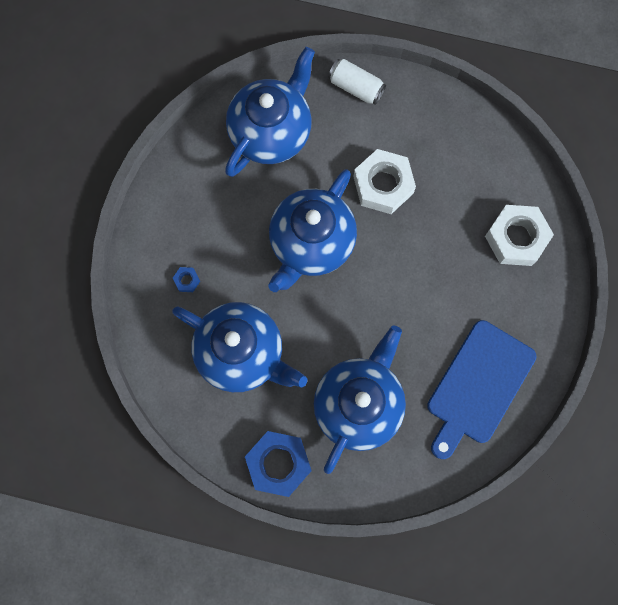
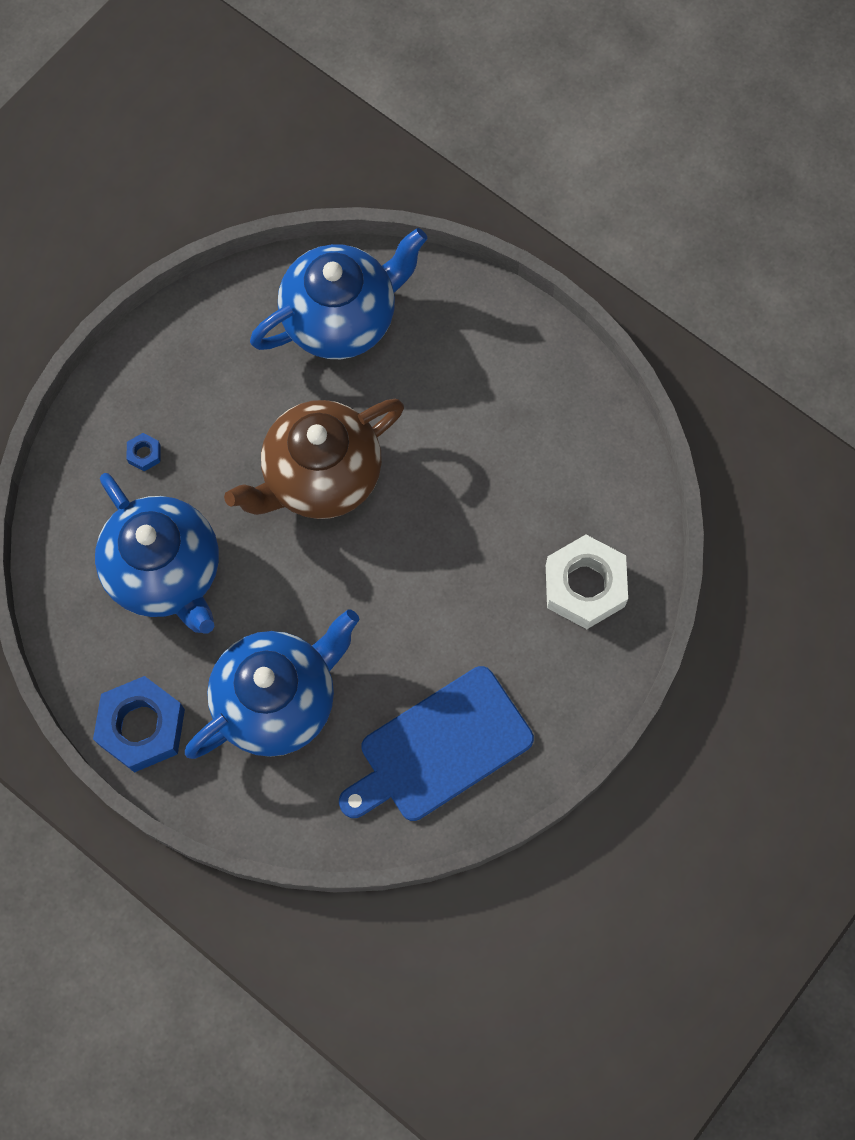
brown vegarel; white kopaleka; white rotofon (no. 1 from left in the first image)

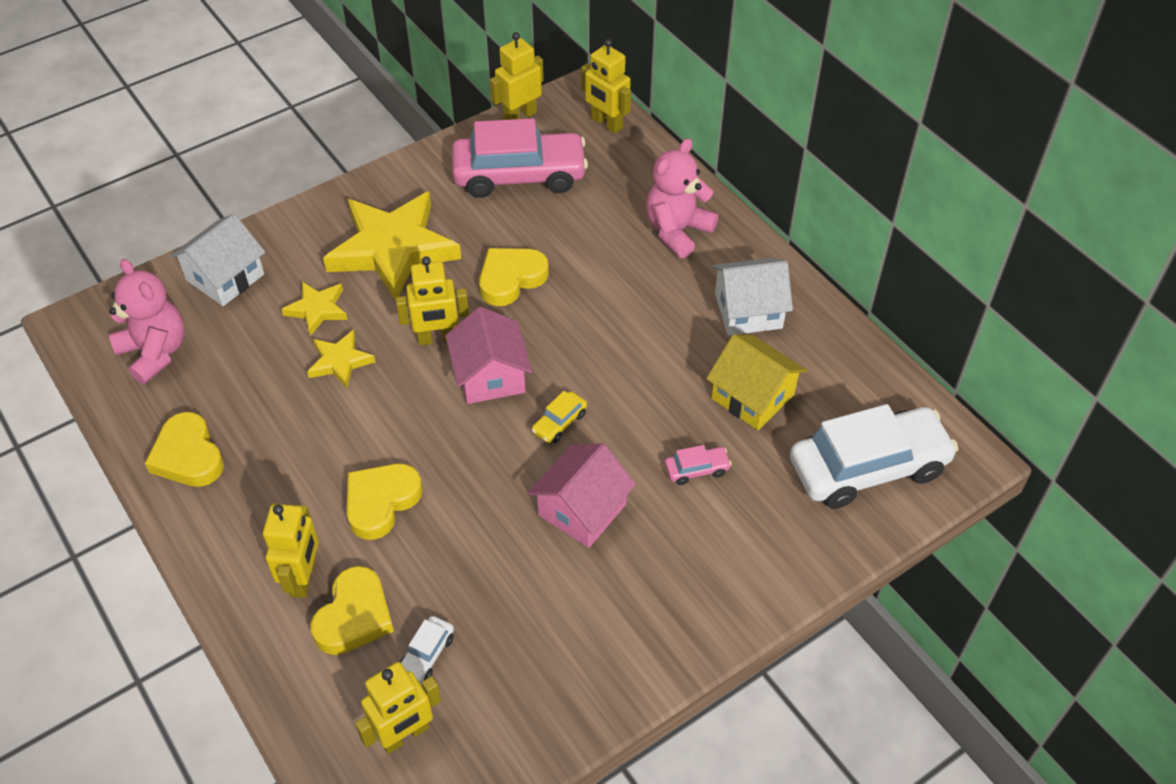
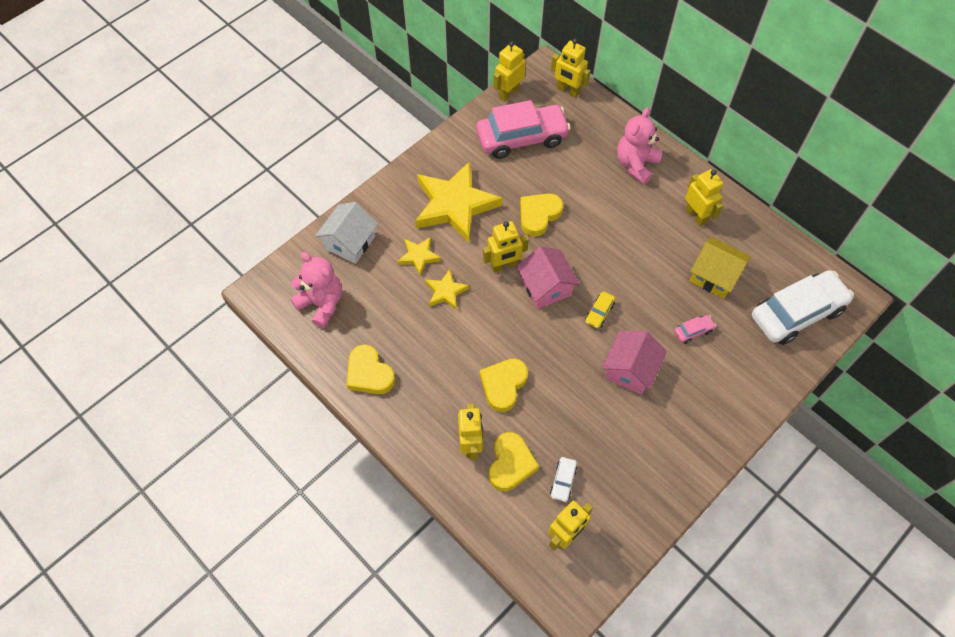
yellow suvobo (no. 6 from left)

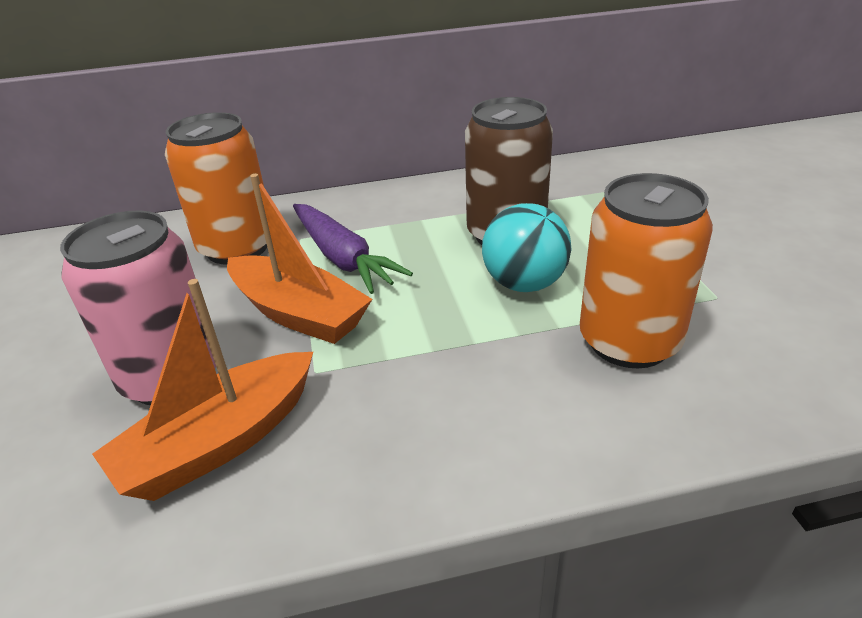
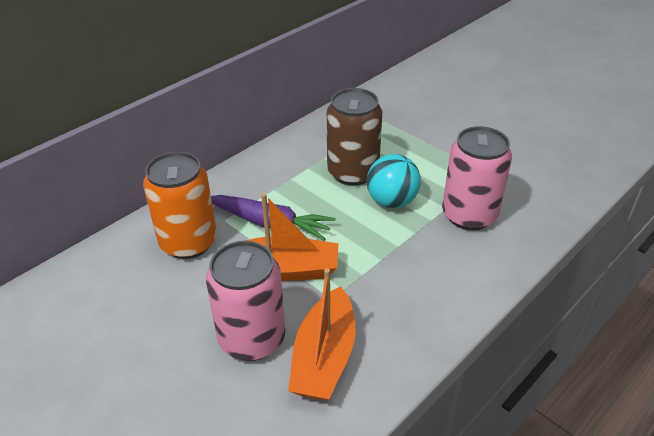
pink kopaleka (no. 2 from left)

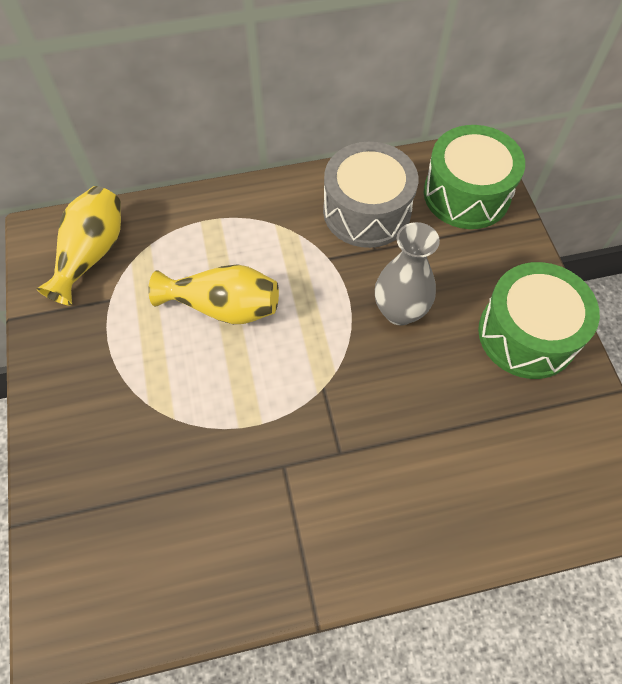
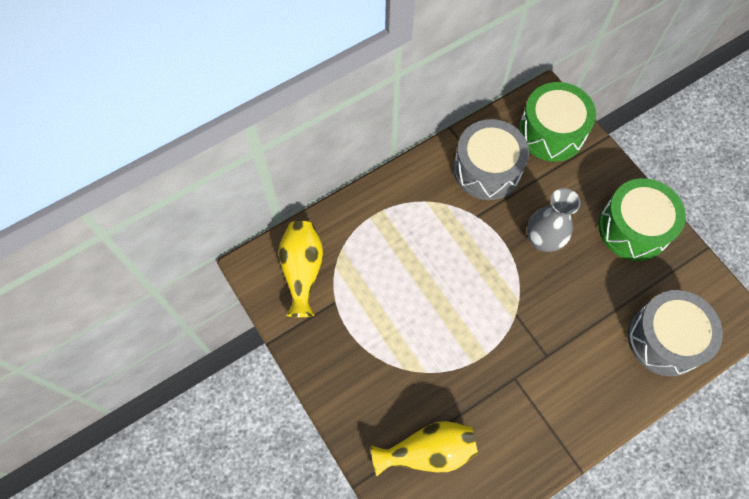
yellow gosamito (no. 2 from left); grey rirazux (no. 2 from left)

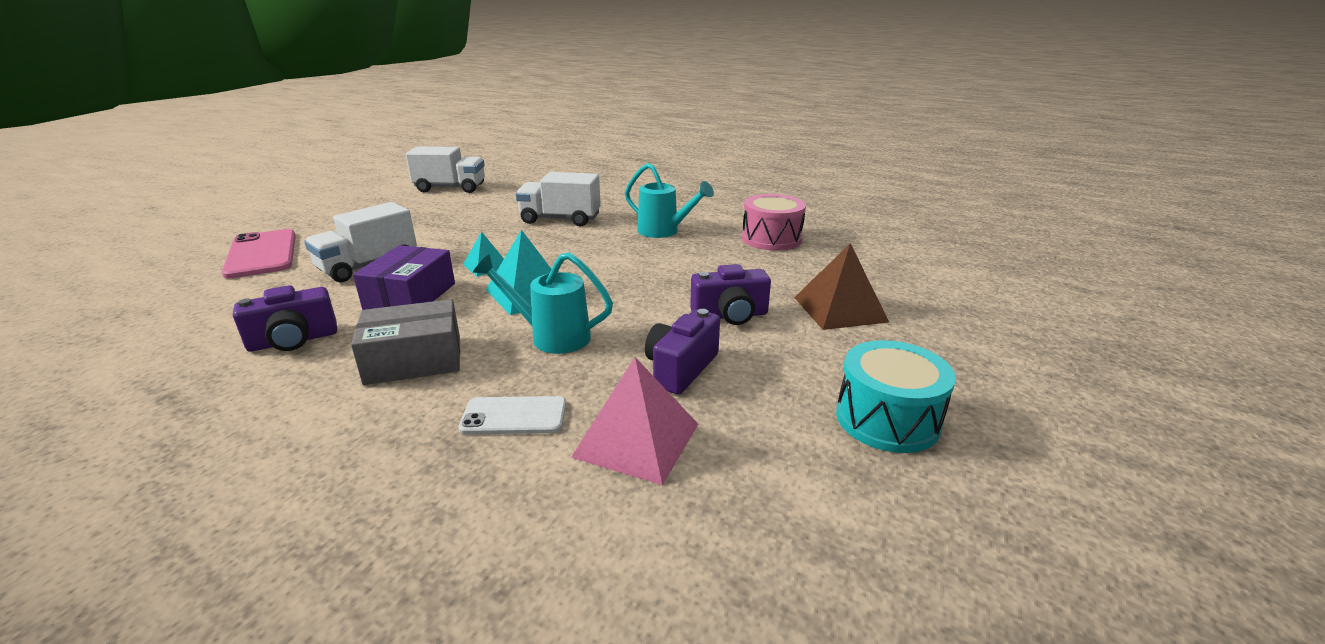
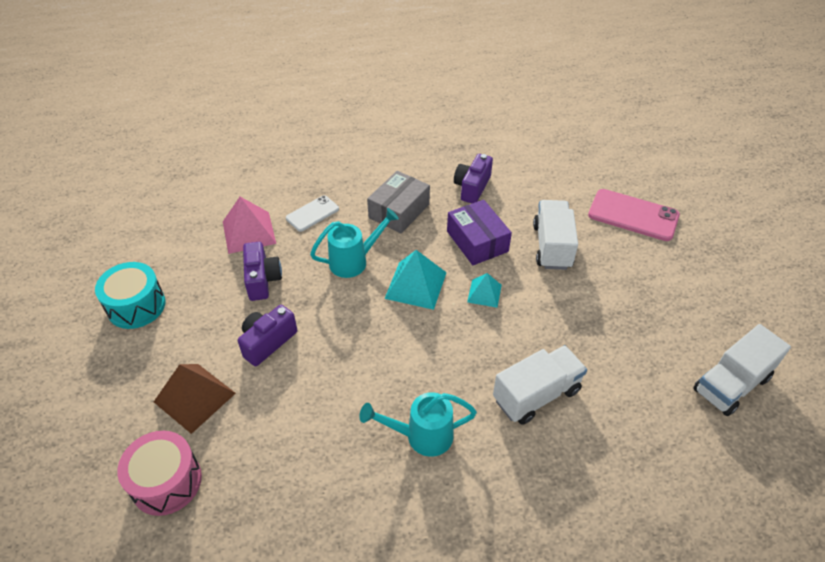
pink rirazux

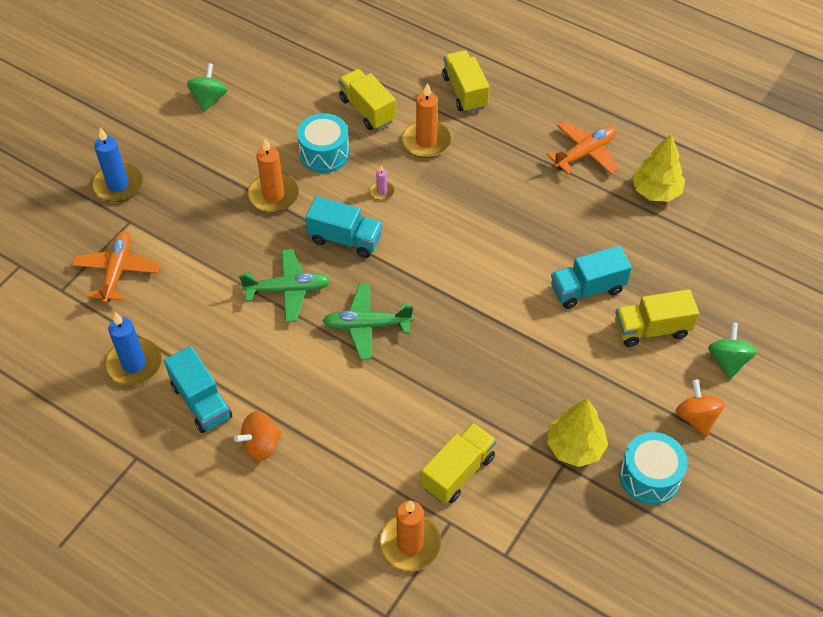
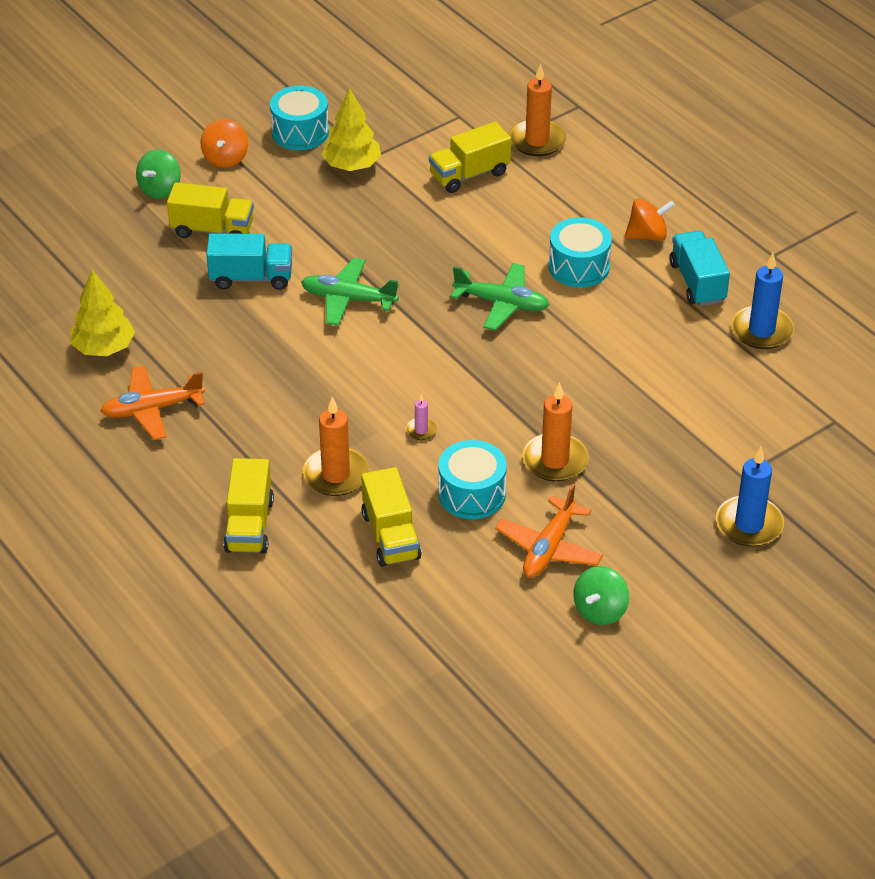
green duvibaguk (no. 1 from left); orange duvibaguk (no. 2 from left); turquoise rirazux (no. 3 from left); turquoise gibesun (no. 2 from left in the first image)

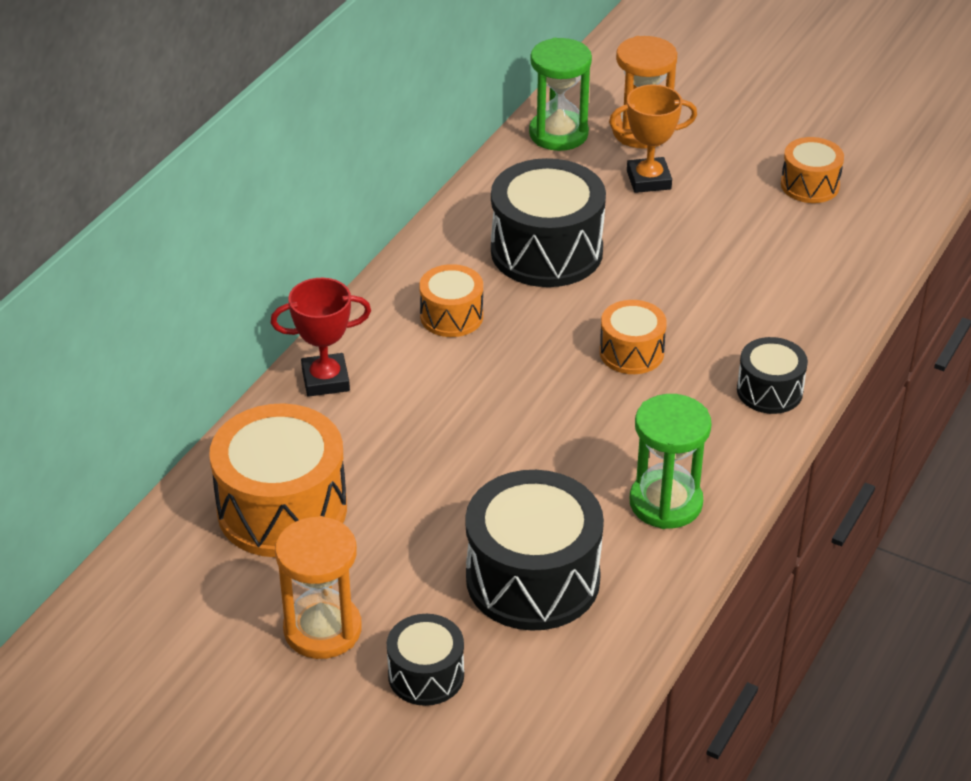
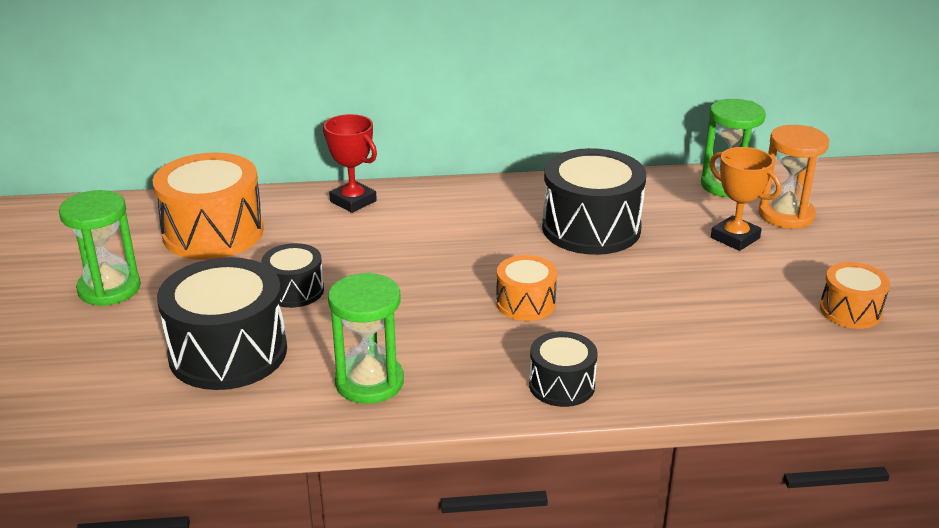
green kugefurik (no. 1 from left); black rirazux (no. 2 from left); orange rirazux (no. 2 from left in the first image)

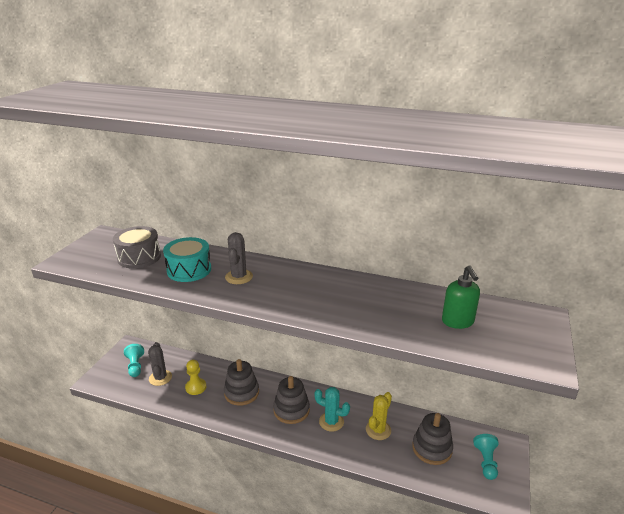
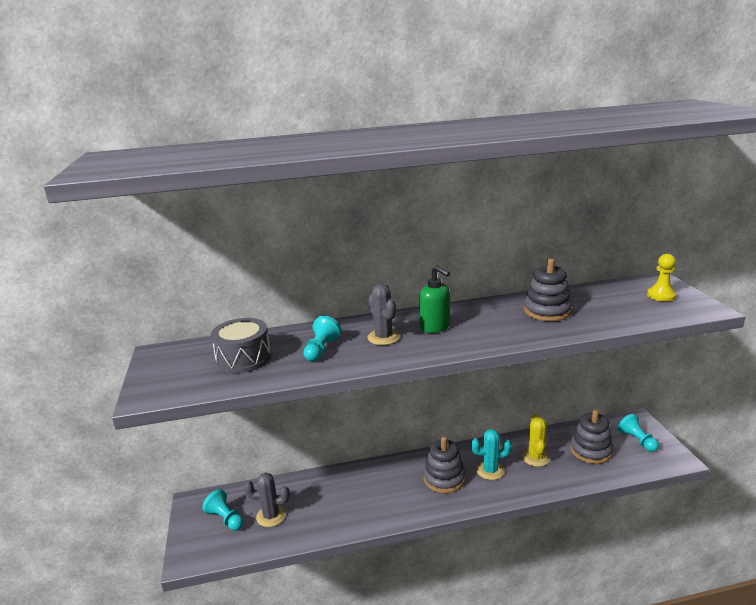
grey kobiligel (no. 1 from left); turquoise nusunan (no. 2 from left); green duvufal; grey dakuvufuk (no. 2 from left); yellow nusunan

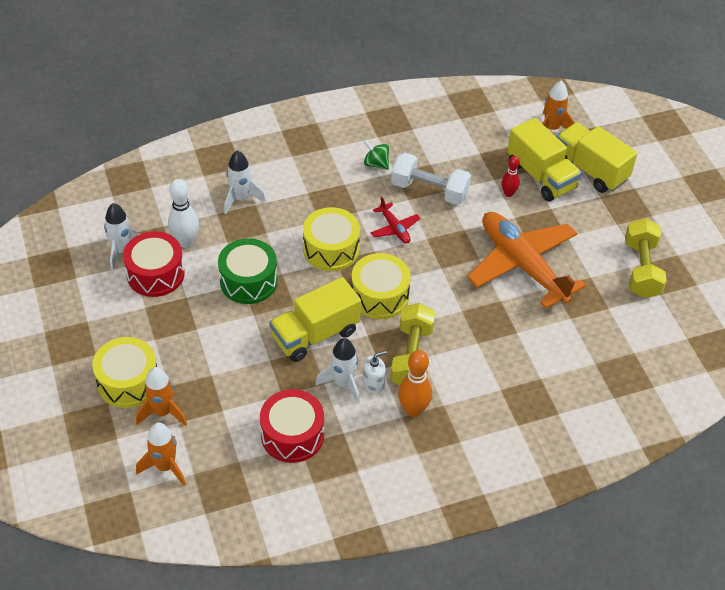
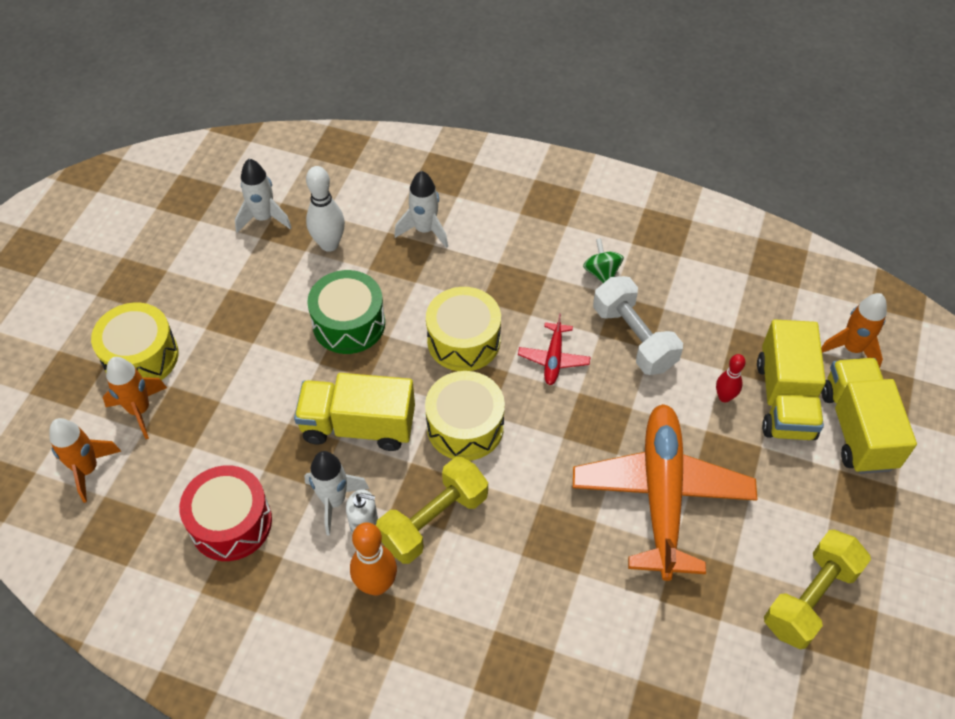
red rirazux (no. 1 from left in the first image)

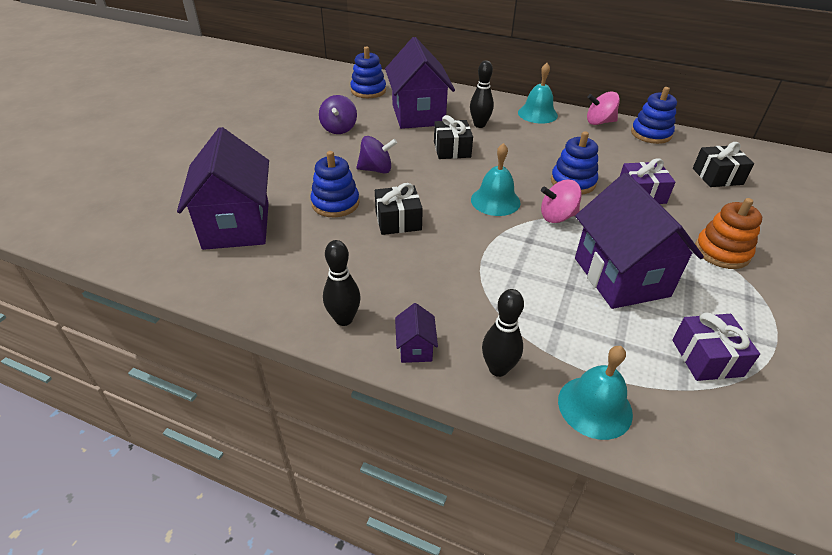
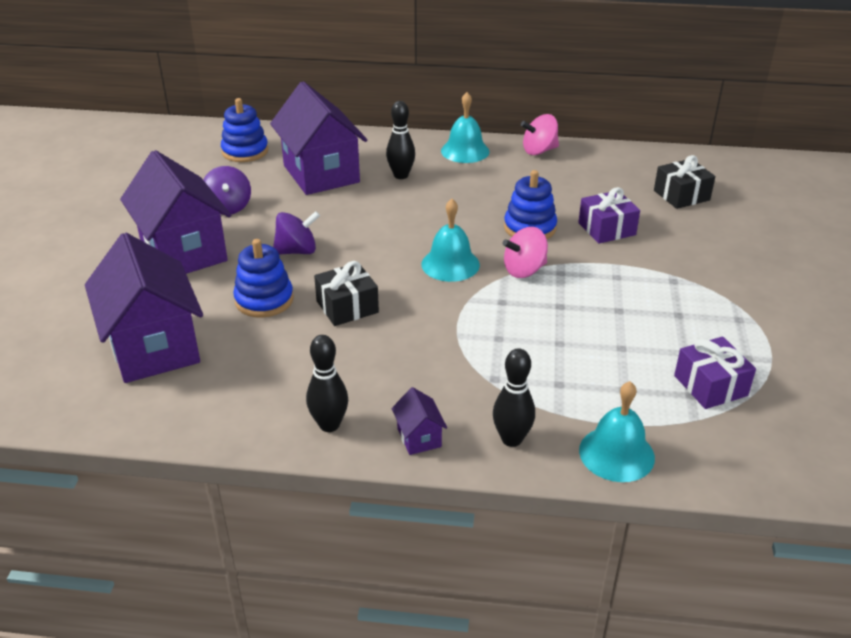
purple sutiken (no. 2 from left); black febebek (no. 2 from left in the first image); blue dakuvufuk (no. 4 from left in the first image); orange dakuvufuk

